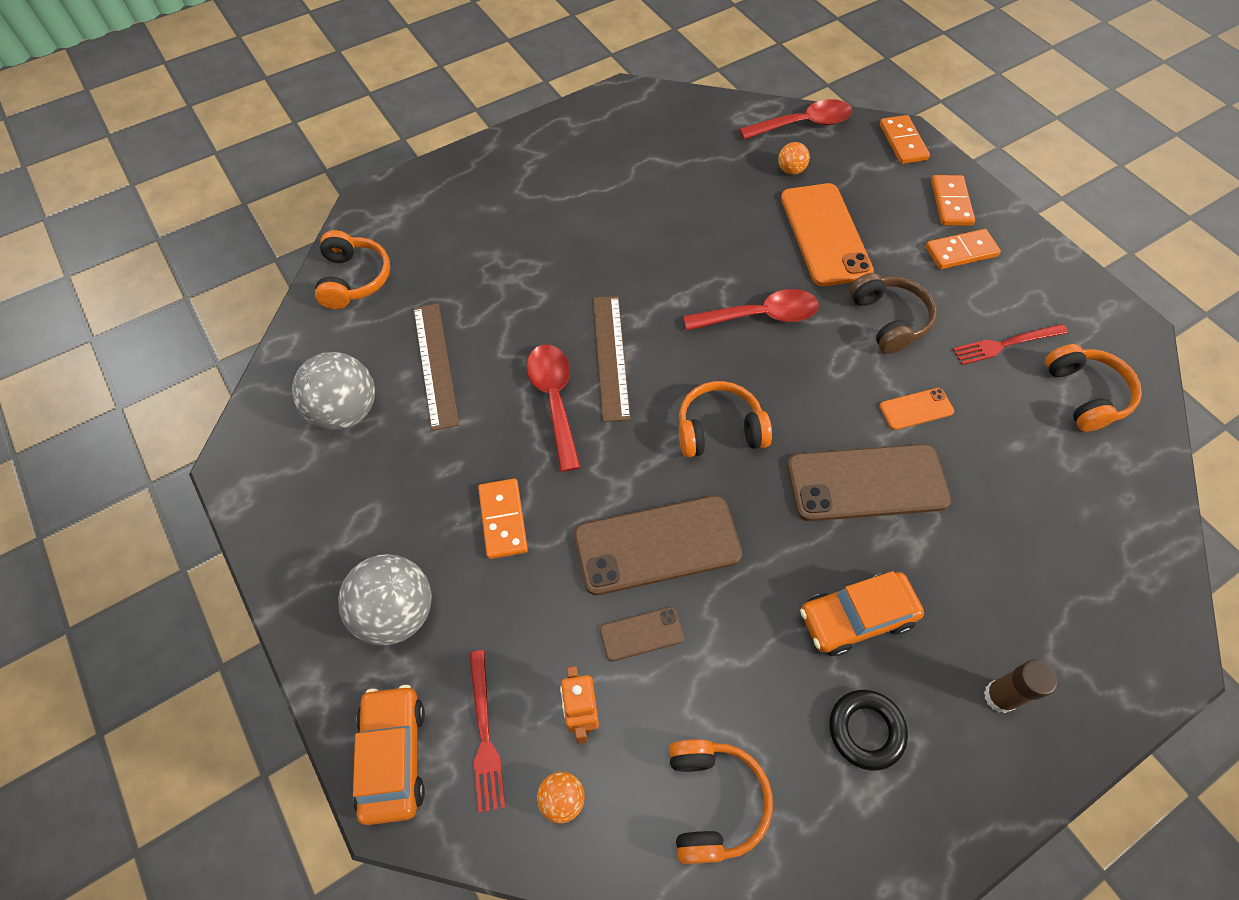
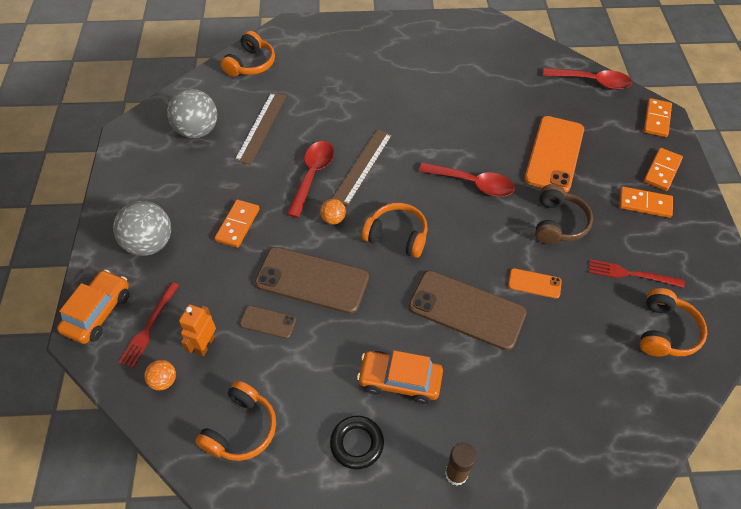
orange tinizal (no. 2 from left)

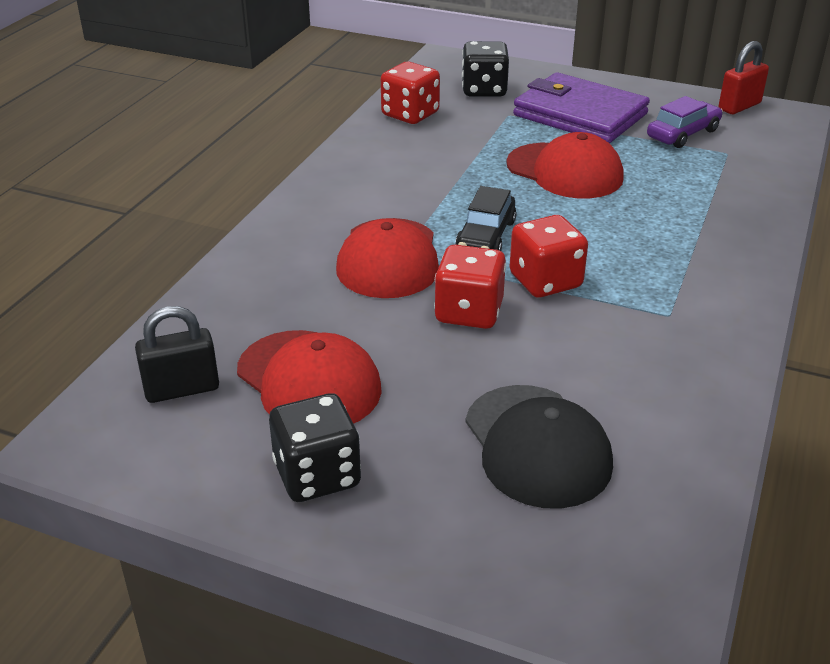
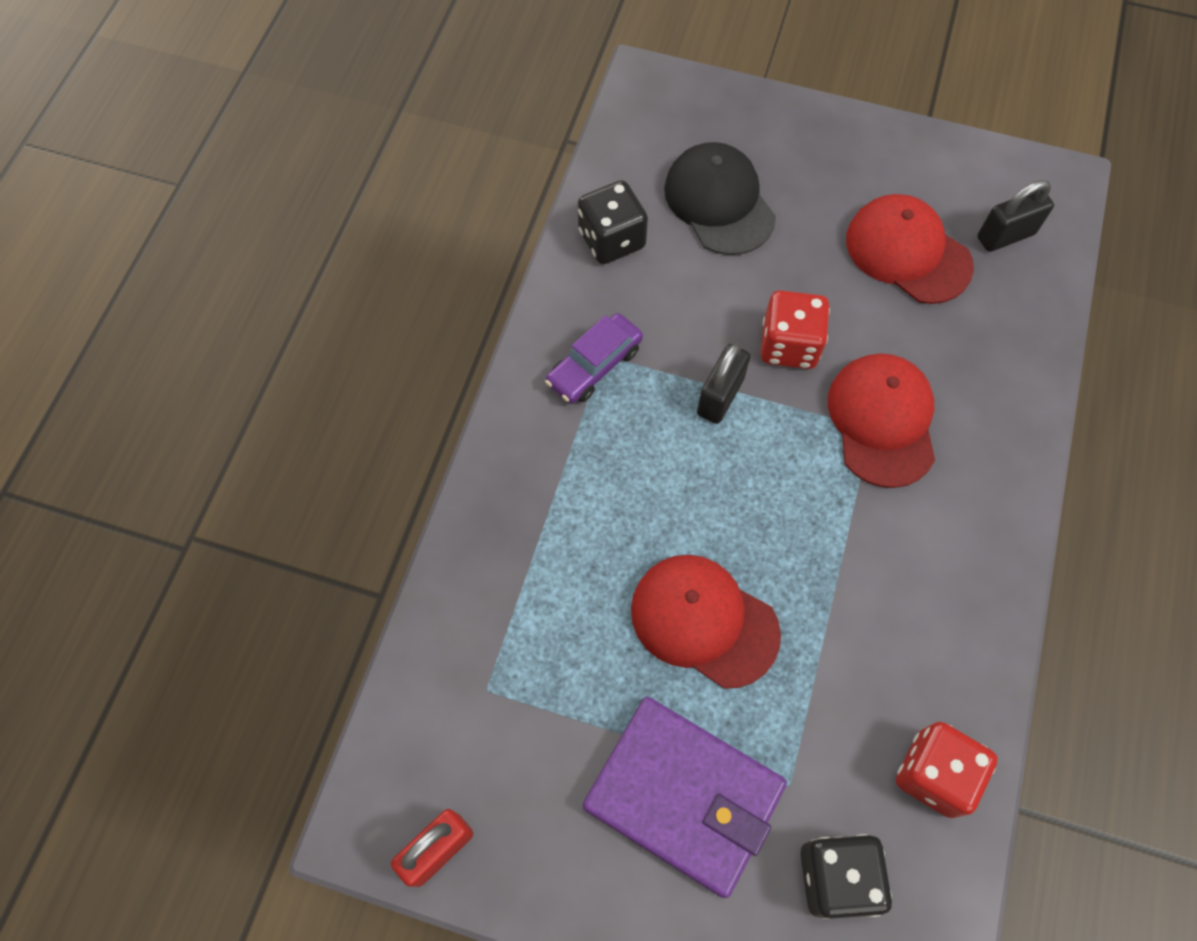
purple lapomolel; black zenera (no. 1 from left); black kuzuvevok (no. 1 from left); black lapomolel

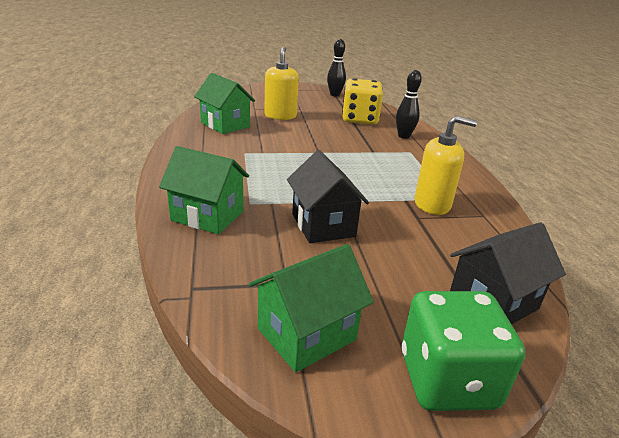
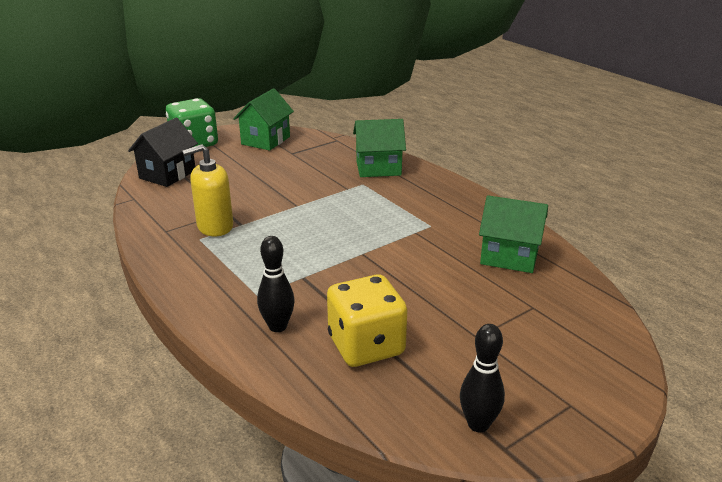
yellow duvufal (no. 1 from left in the first image); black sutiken (no. 1 from left in the first image)

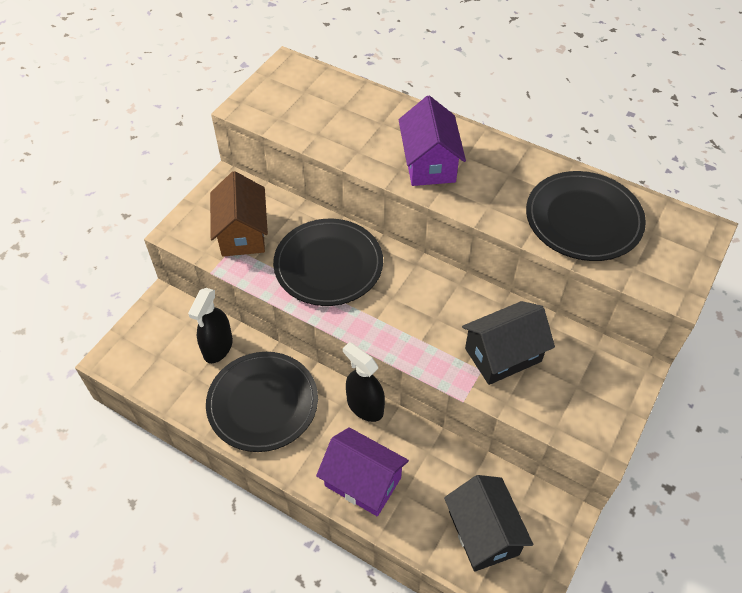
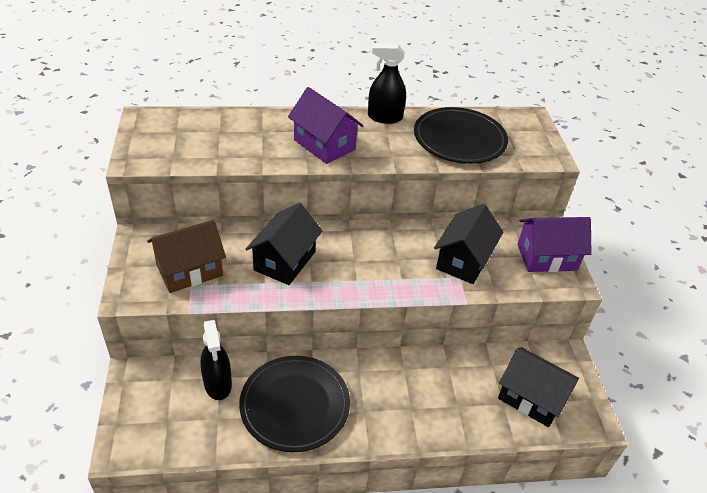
brown sutiken; black sutiken (no. 1 from left); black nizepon (no. 2 from left); purple sutiken (no. 2 from left)

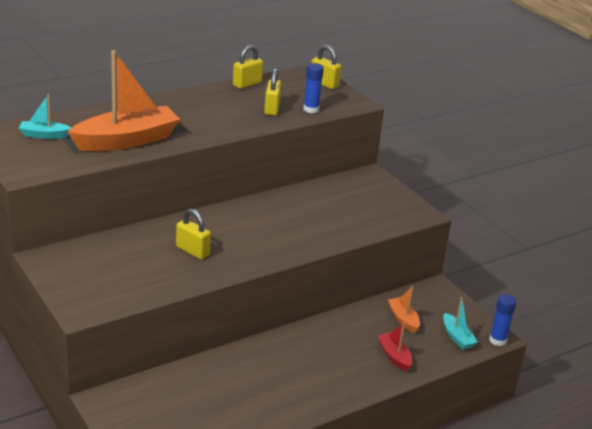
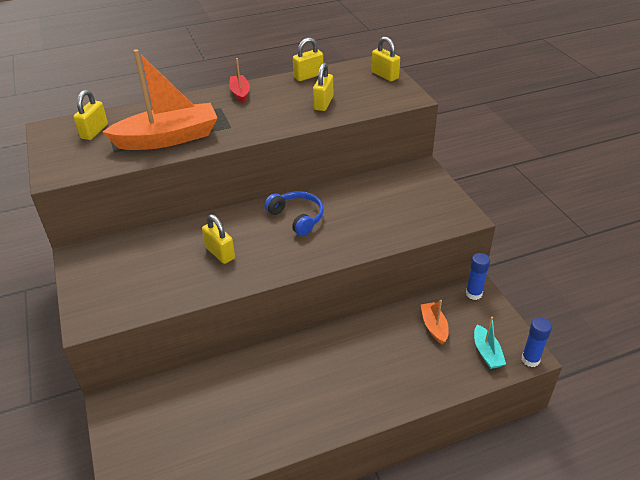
yellow kuzuvevok (no. 1 from left); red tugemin; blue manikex; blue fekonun (no. 1 from left)

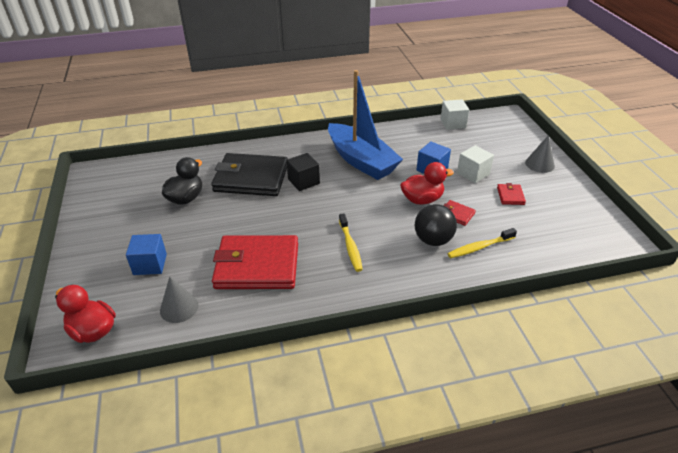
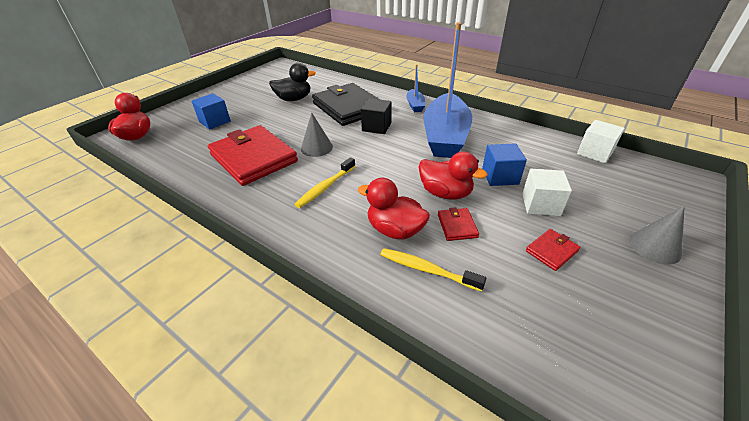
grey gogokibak (no. 1 from left); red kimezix (no. 2 from left); blue tugemin (no. 1 from left)

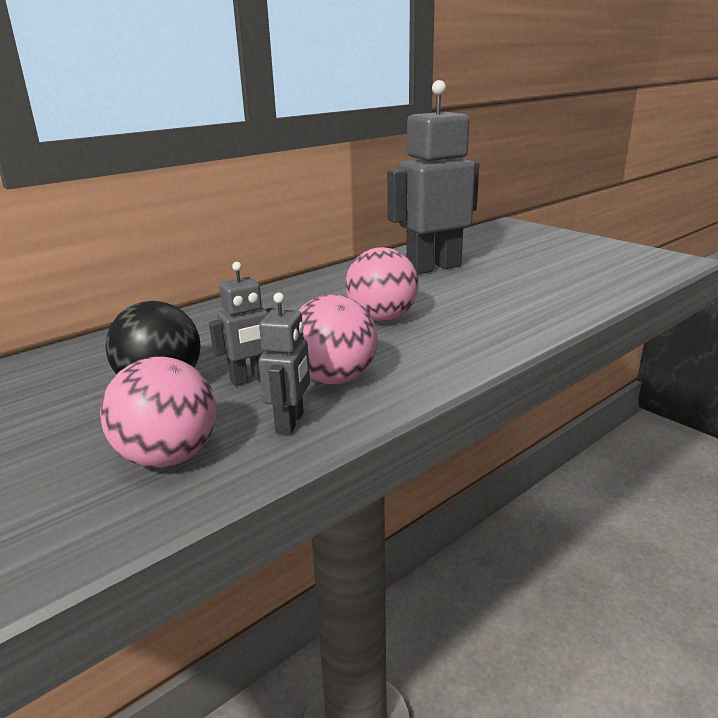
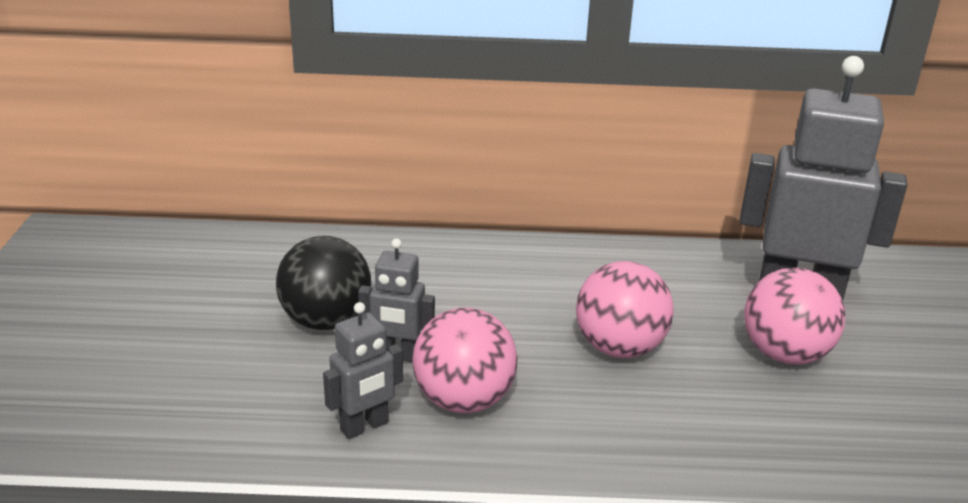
pink tinizal (no. 3 from left)

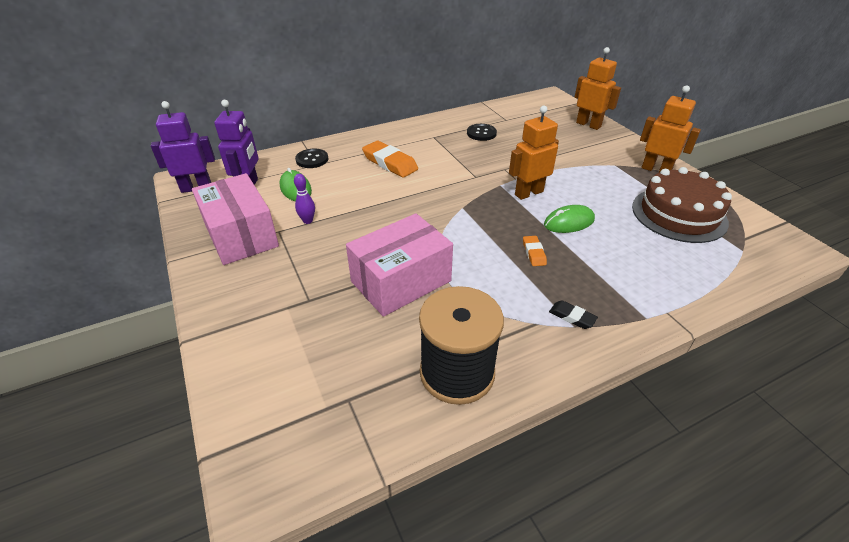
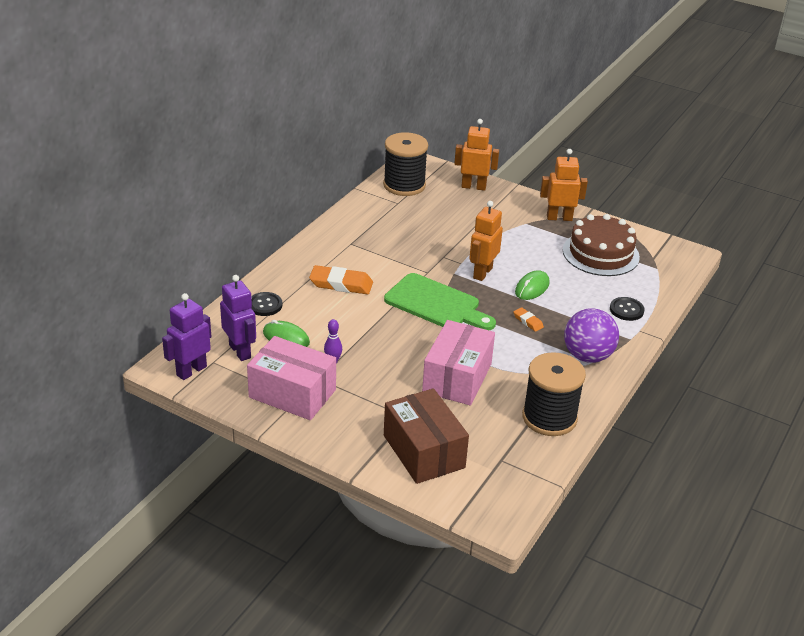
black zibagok (no. 1 from left); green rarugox; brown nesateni; purple tinizal; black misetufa (no. 2 from left)

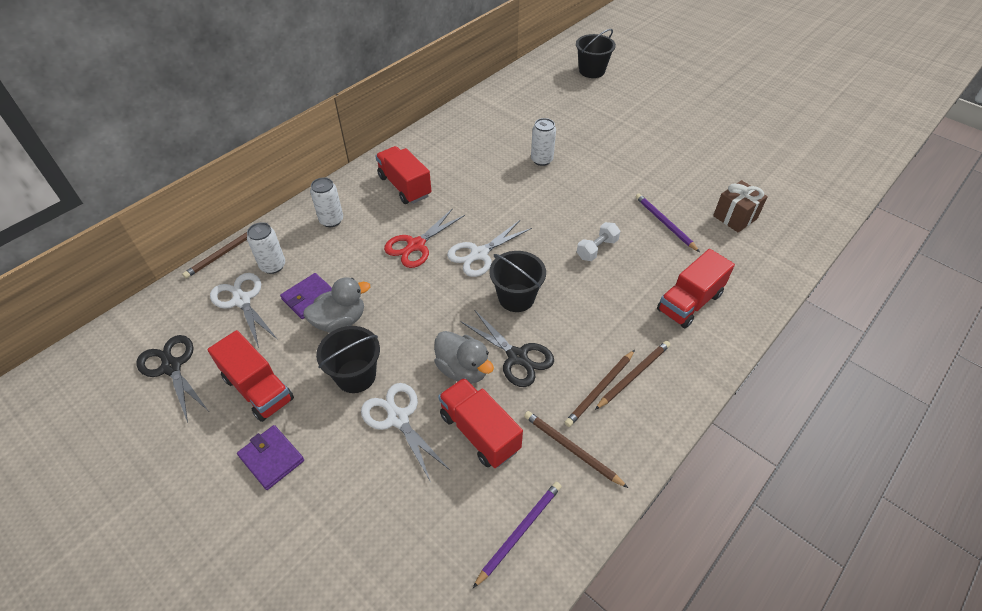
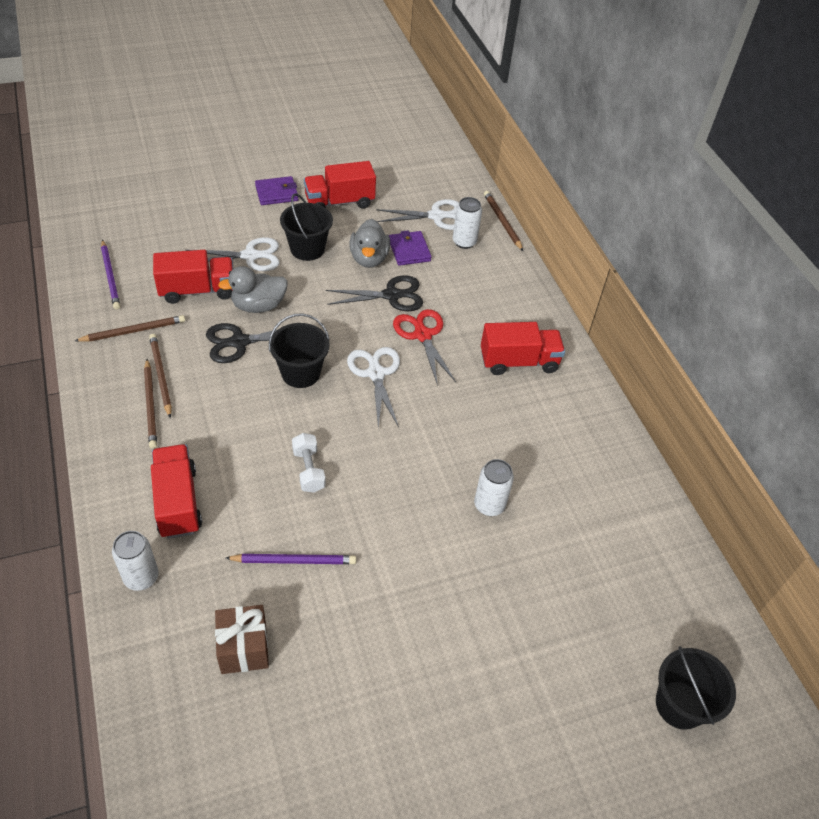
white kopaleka (no. 1 from left); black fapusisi (no. 2 from left)

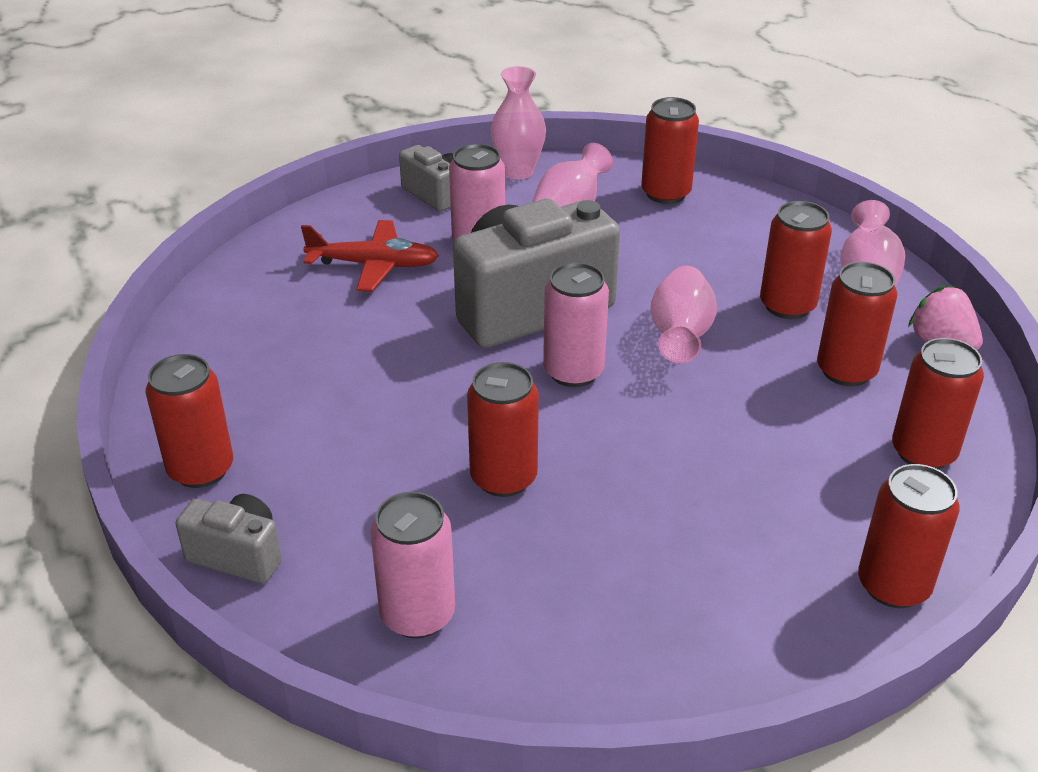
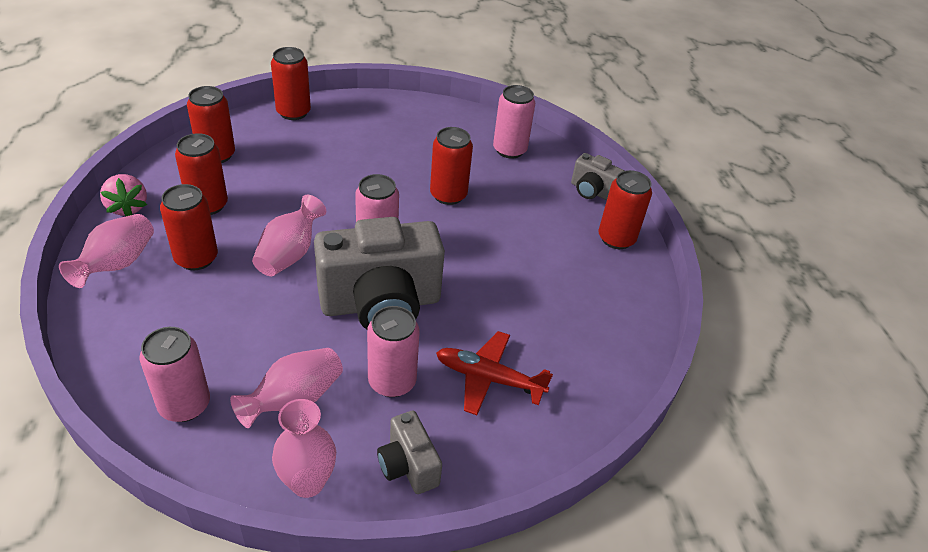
pink kopaleka (no. 1 from left)

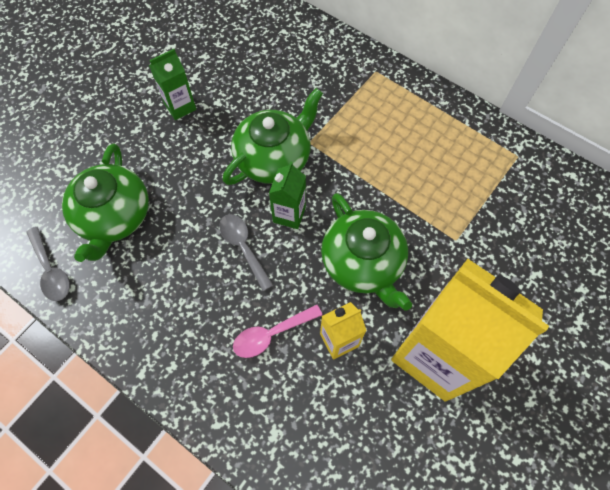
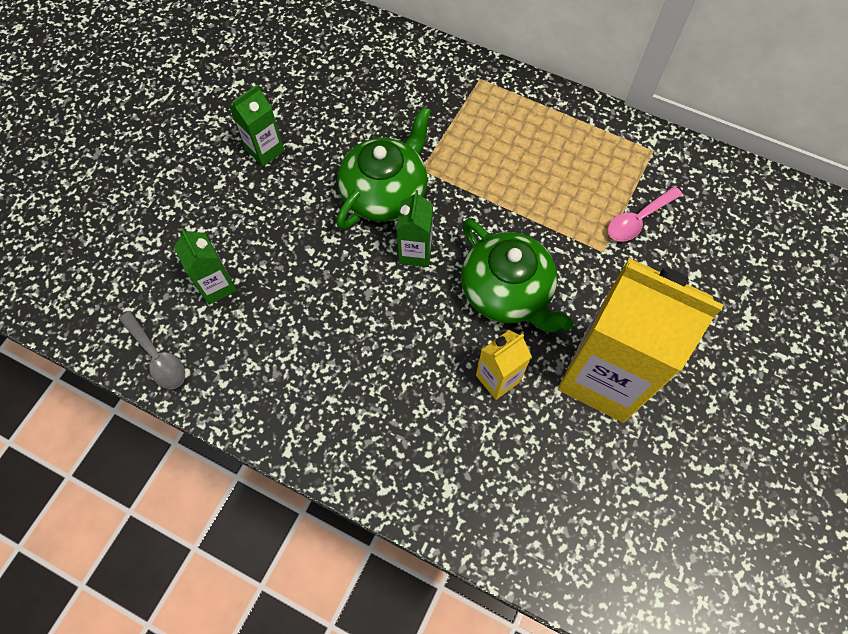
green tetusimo (no. 1 from left); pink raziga; grey raziga (no. 2 from left in the first image)

